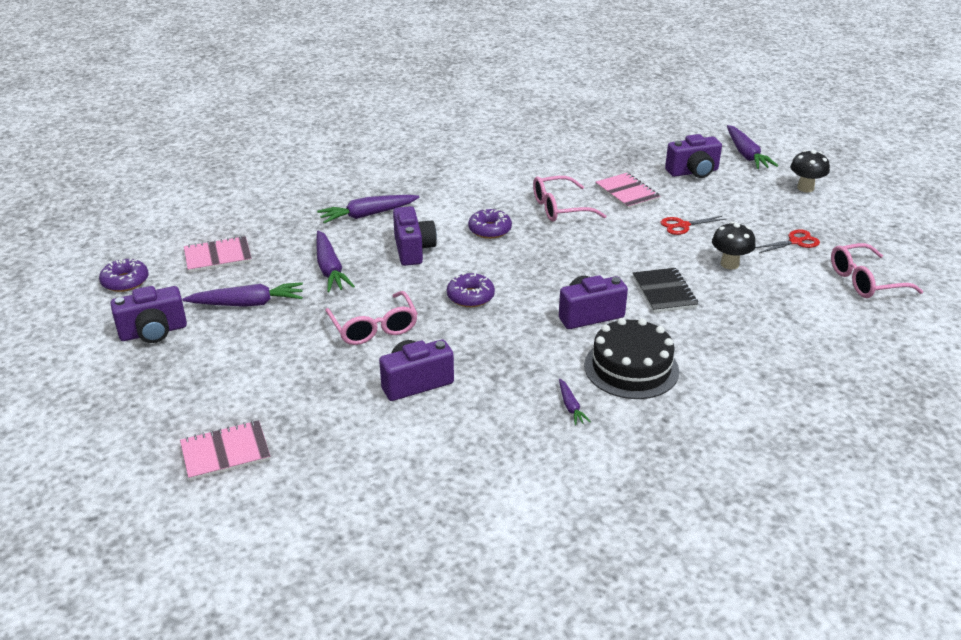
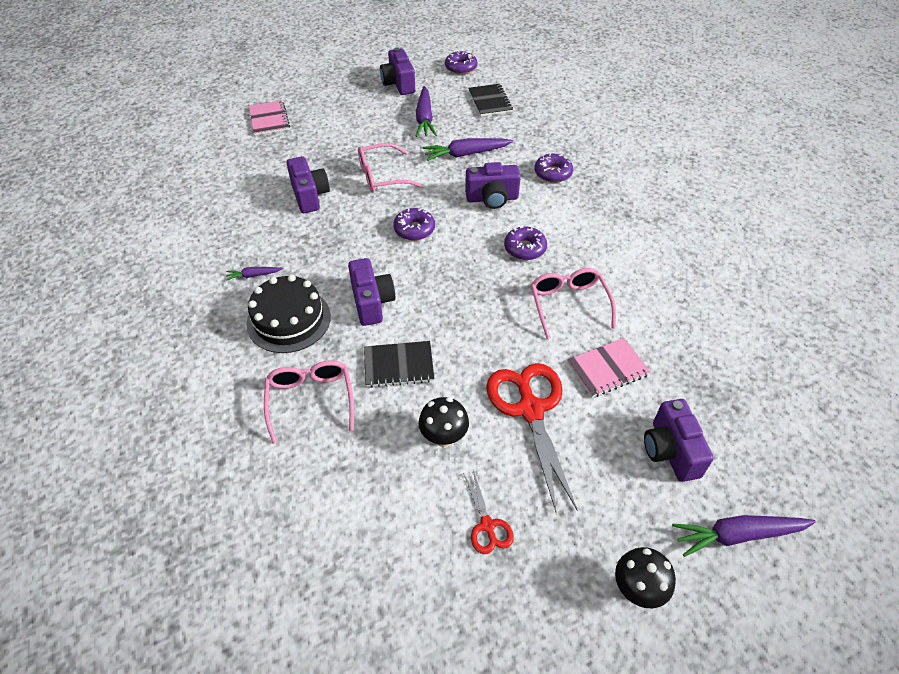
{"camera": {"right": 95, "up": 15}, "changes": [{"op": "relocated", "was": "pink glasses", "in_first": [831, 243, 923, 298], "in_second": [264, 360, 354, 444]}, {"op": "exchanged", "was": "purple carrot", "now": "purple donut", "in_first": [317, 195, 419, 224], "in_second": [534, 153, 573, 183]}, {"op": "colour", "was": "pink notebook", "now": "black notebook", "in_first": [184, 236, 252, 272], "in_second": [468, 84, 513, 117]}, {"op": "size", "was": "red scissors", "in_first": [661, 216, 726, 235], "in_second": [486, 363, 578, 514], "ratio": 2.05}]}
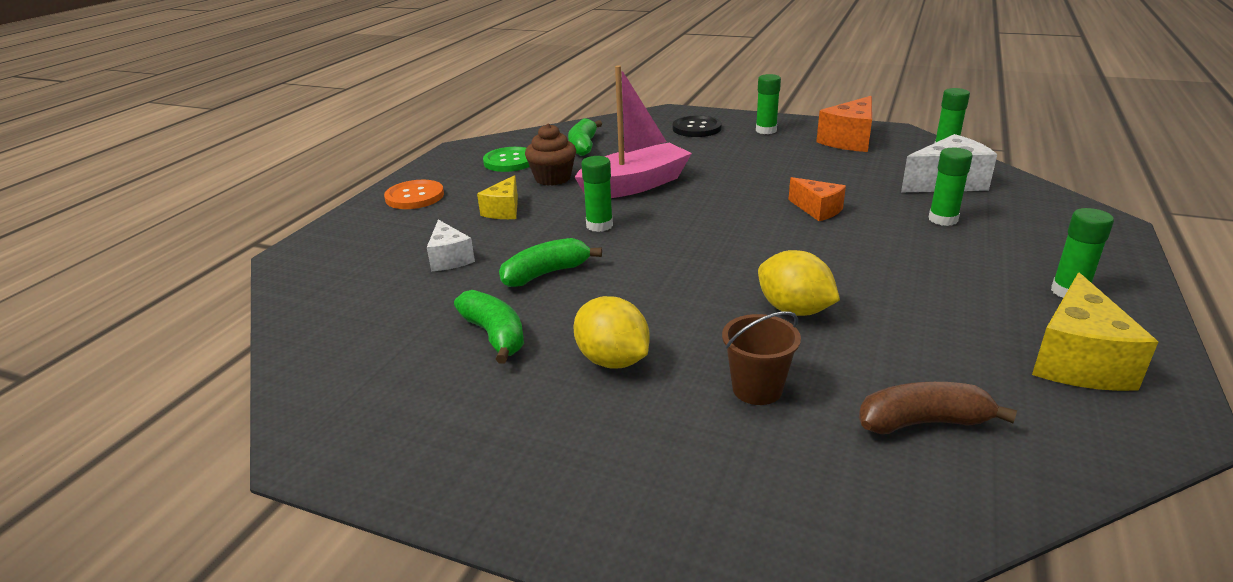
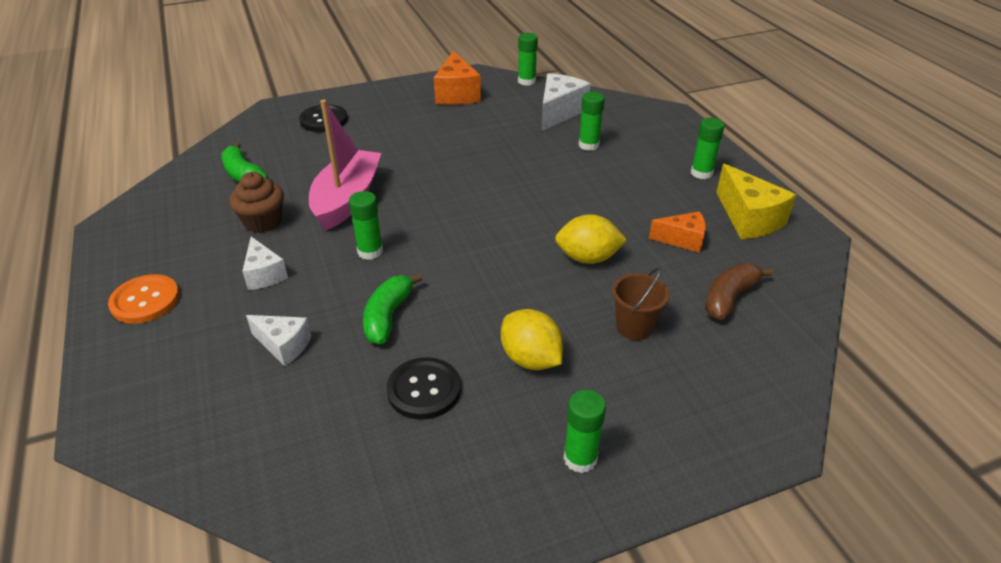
{"camera": {"right": -45, "up": 10}, "changes": [{"op": "missing", "was": "green button", "in_first": [483, 147, 530, 172]}, {"op": "relocated", "was": "green glue stick", "in_first": [756, 74, 781, 134], "in_second": [563, 390, 606, 473]}, {"op": "relocated", "was": "orange cheese", "in_first": [788, 177, 846, 221], "in_second": [649, 212, 706, 253]}, {"op": "exchanged", "was": "green banana", "now": "black button", "in_first": [454, 290, 524, 364], "in_second": [386, 357, 461, 420]}, {"op": "colour", "was": "yellow cheese", "now": "white cheese", "in_first": [477, 175, 518, 219], "in_second": [242, 237, 288, 290]}, {"op": "spun", "was": "yellow lemon", "in_first": [573, 296, 650, 369], "in_second": [501, 309, 563, 370], "clockwise": 45}]}
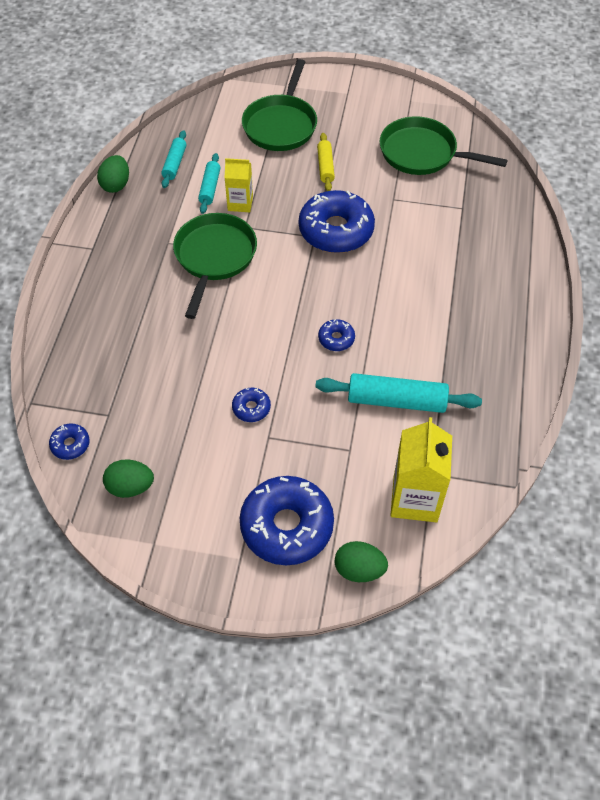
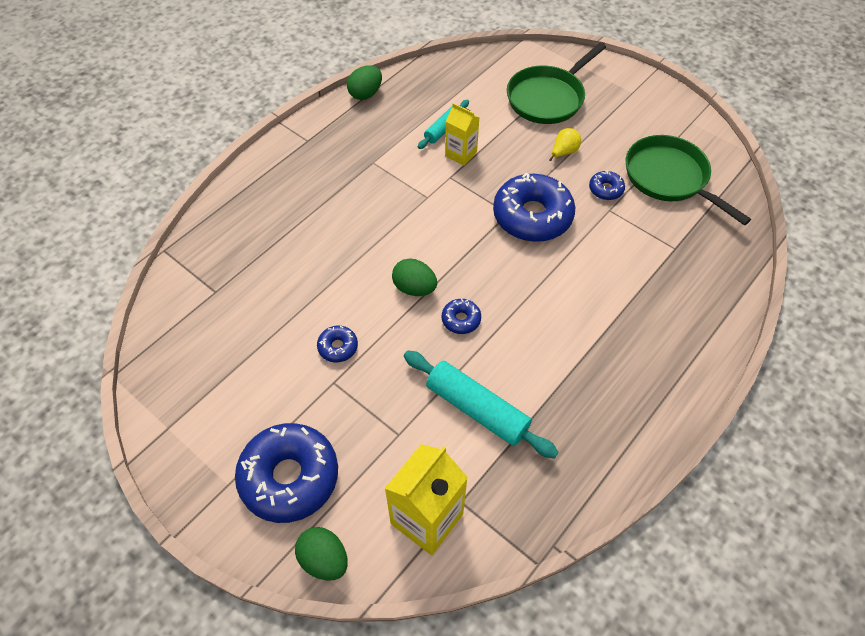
{"camera": {"right": 30, "up": 0}, "changes": [{"op": "missing", "was": "turquoise rolling pin", "in_first": [161, 130, 187, 188]}, {"op": "missing", "was": "green pan", "in_first": [173, 213, 257, 319]}, {"op": "relocated", "was": "blue donut", "in_first": [49, 423, 90, 460], "in_second": [589, 170, 625, 200]}, {"op": "relocated", "was": "green egg", "in_first": [103, 459, 154, 498], "in_second": [392, 258, 437, 296]}, {"op": "exchanged", "was": "yellow rolling pin", "now": "yellow pear", "in_first": [317, 133, 335, 191], "in_second": [549, 128, 581, 161]}]}
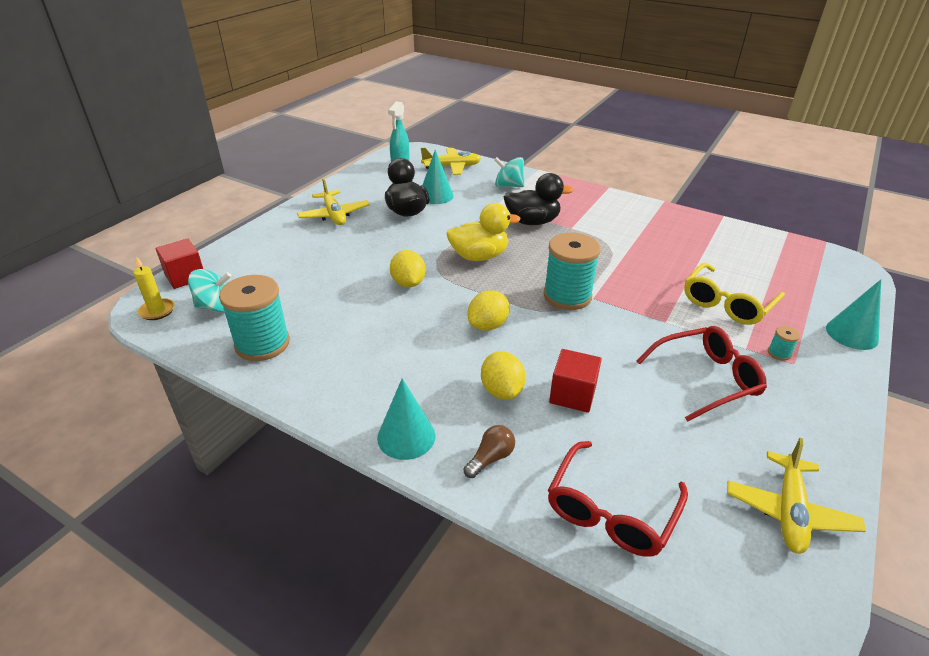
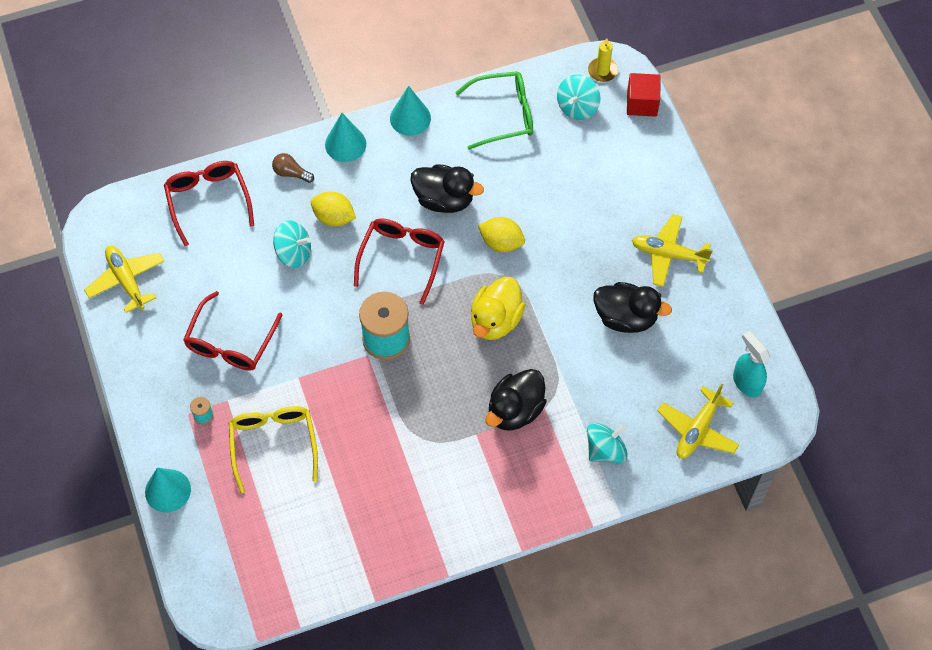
{"camera": {"right": 130, "up": 25}, "changes": [{"op": "appeared", "now": "black duck", "in_second": [410, 164, 484, 213]}, {"op": "relocated", "was": "turquoise cone", "in_first": [423, 150, 454, 204], "in_second": [390, 86, 431, 136]}, {"op": "exchanged", "was": "turquoise spool", "now": "green glasses", "in_first": [219, 275, 290, 361], "in_second": [455, 71, 533, 150]}, {"op": "exchanged", "was": "yellow lemon", "now": "red glasses", "in_first": [468, 290, 510, 331], "in_second": [354, 219, 445, 305]}, {"op": "exchanged", "was": "red cube", "now": "turquoise spinning top", "in_first": [549, 349, 602, 413], "in_second": [273, 220, 311, 268]}, {"op": "spun", "was": "brown light bulb", "in_first": [463, 425, 515, 478], "in_second": [272, 153, 314, 183], "clockwise": 120}]}
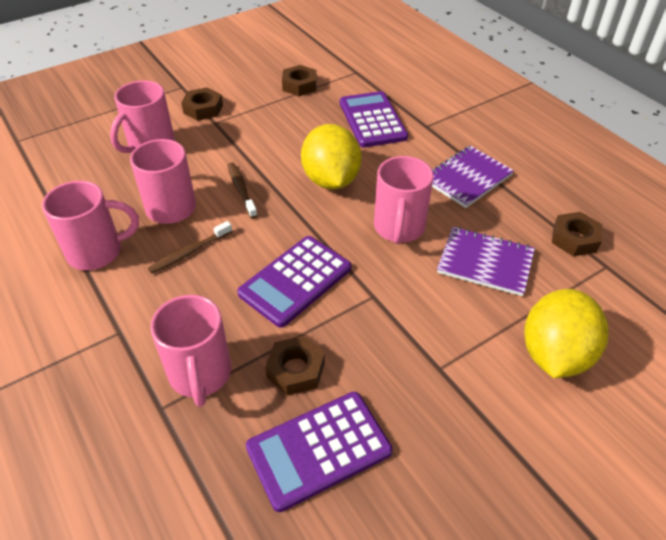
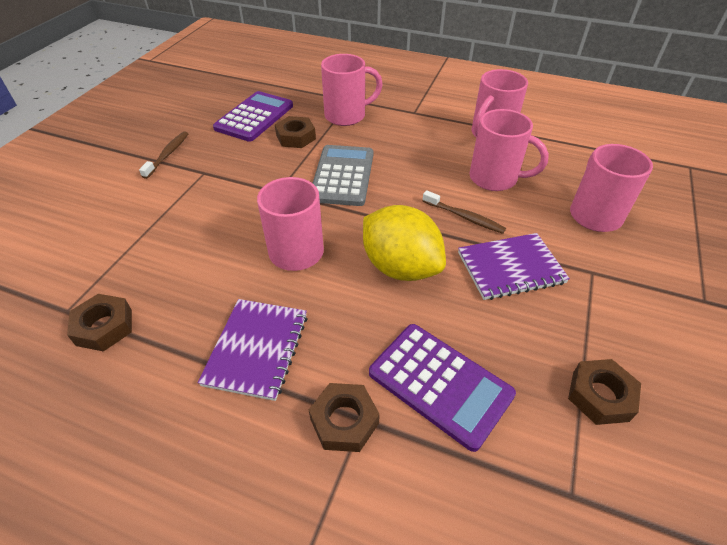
{"camera": {"right": 145, "up": 0}, "changes": [{"op": "missing", "was": "yellow lemon", "in_first": [524, 289, 609, 378]}, {"op": "relocated", "was": "brown toothbrush", "in_first": [148, 221, 232, 274], "in_second": [139, 131, 188, 179]}, {"op": "relocated", "was": "brown nut", "in_first": [181, 87, 223, 121], "in_second": [308, 383, 380, 452]}, {"op": "relocated", "was": "purple notebook", "in_first": [437, 227, 535, 296], "in_second": [458, 233, 570, 300]}, {"op": "colour", "was": "purple calculator", "now": "grey calculator", "in_first": [237, 236, 351, 328], "in_second": [313, 145, 373, 206]}, {"op": "spun", "was": "pink mug", "in_first": [150, 295, 231, 407], "in_second": [321, 54, 383, 126], "clockwise": 120}]}
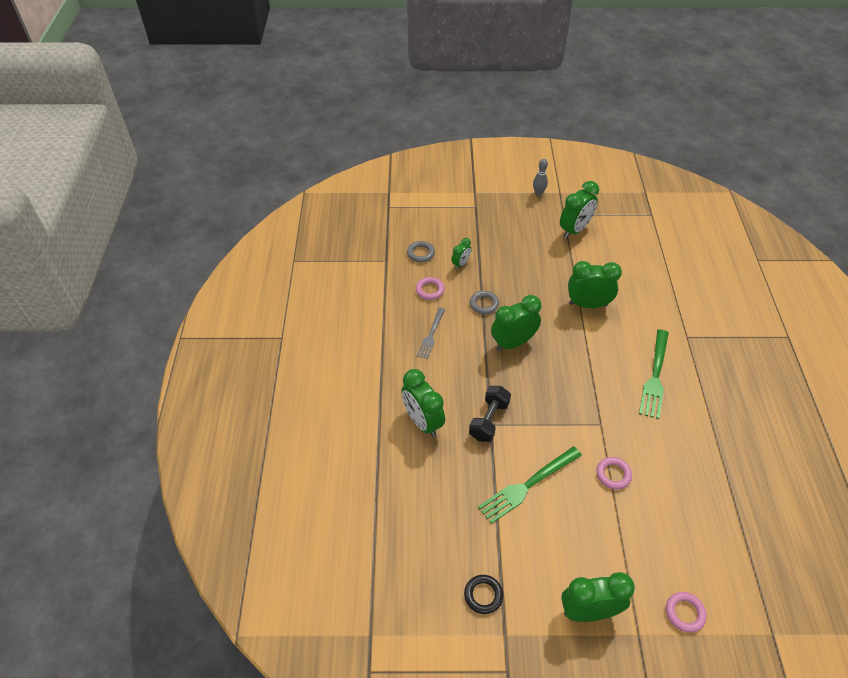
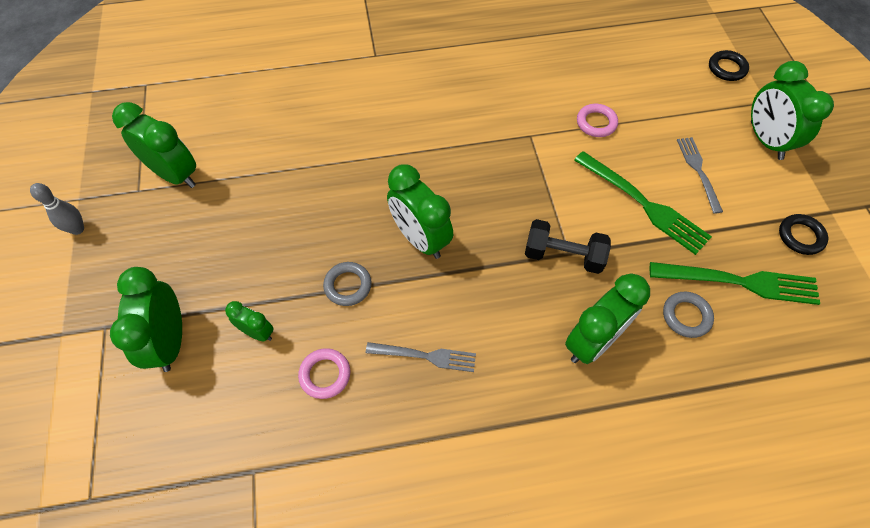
{"camera": {"right": -100, "up": 10}, "changes": [{"op": "appeared", "now": "grey fork", "in_second": [677, 137, 723, 214]}, {"op": "relocated", "was": "grey ring", "in_first": [407, 241, 435, 262], "in_second": [663, 292, 714, 338]}, {"op": "relocated", "was": "green clock", "in_first": [568, 261, 622, 308], "in_second": [110, 267, 182, 372]}, {"op": "relocated", "was": "green fork", "in_first": [639, 329, 669, 419], "in_second": [650, 262, 820, 305]}, {"op": "colour", "was": "pink ring", "now": "black ring", "in_first": [666, 592, 707, 633], "in_second": [709, 50, 749, 81]}]}
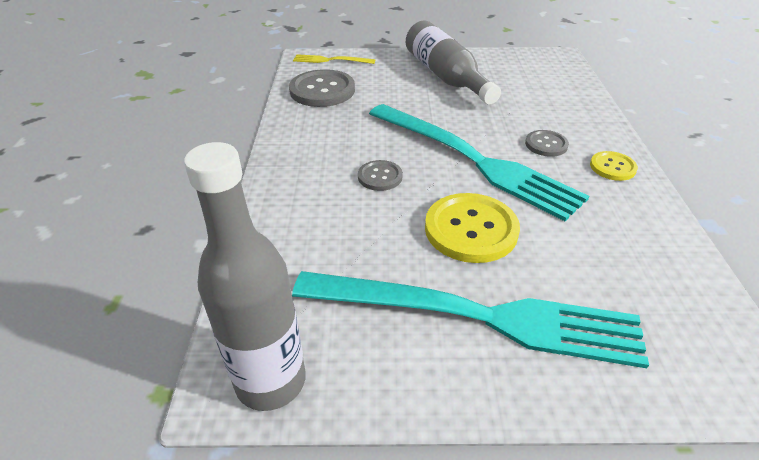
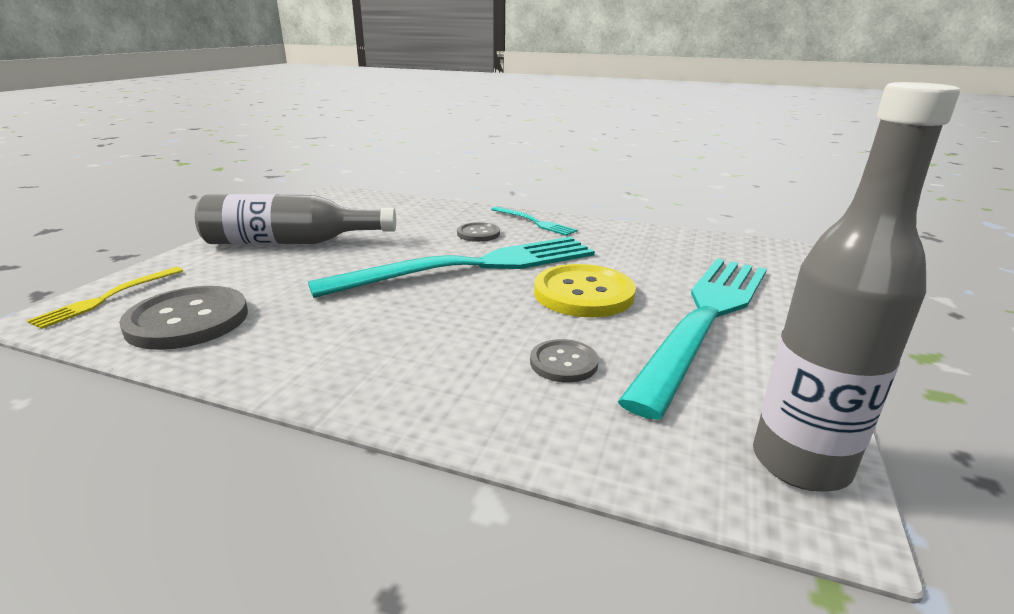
{"camera": {"right": -70, "up": -15}, "changes": [{"op": "relocated", "was": "grey button", "in_first": [358, 160, 403, 191], "in_second": [530, 339, 599, 383]}, {"op": "exchanged", "was": "yellow button", "now": "turquoise fork", "in_first": [590, 151, 638, 181], "in_second": [491, 207, 577, 236]}]}
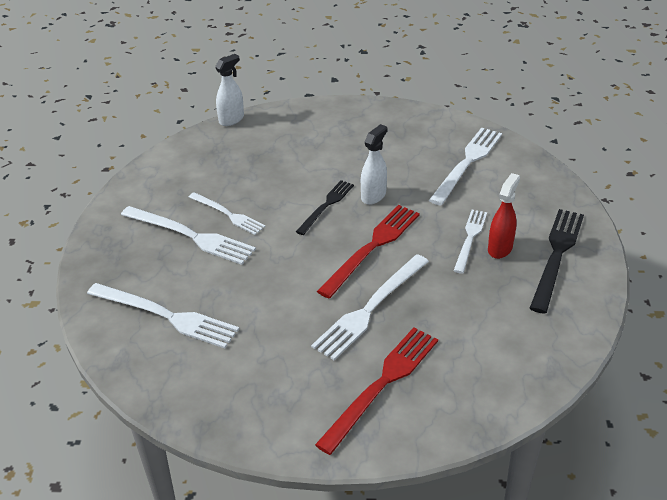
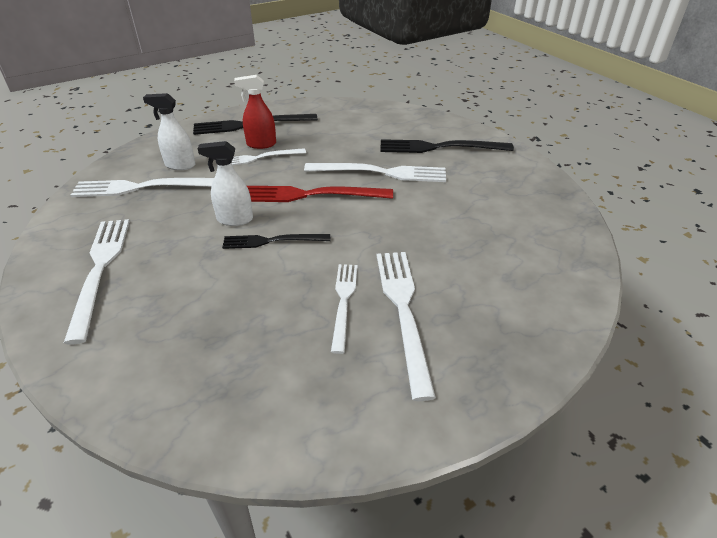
{"camera": {"right": -125, "up": 0}, "changes": [{"op": "relocated", "was": "white fork", "in_first": [87, 283, 239, 348], "in_second": [64, 219, 130, 345]}, {"op": "relocated", "was": "white spray bottle", "in_first": [215, 54, 244, 126], "in_second": [143, 93, 196, 170]}, {"op": "colour", "was": "red fork", "now": "black fork", "in_first": [315, 327, 438, 455], "in_second": [380, 139, 514, 153]}]}
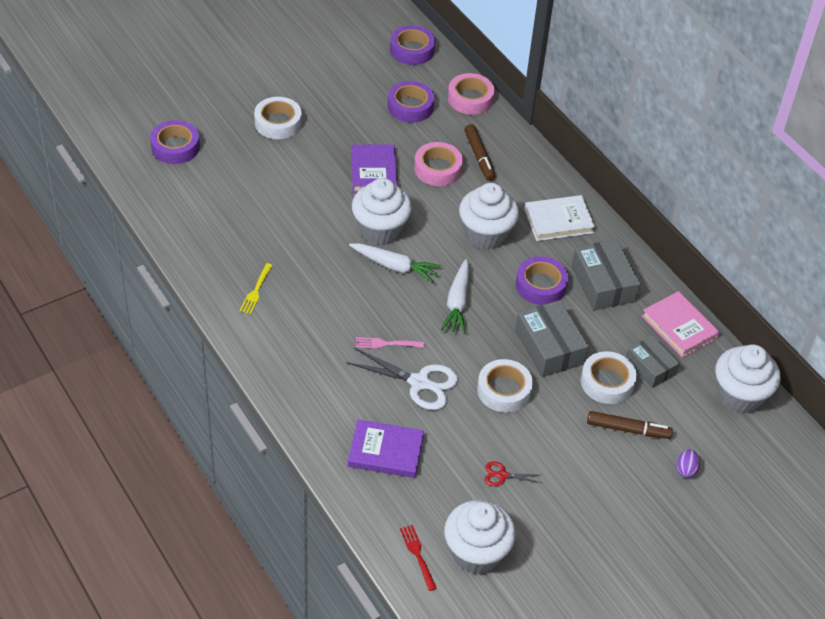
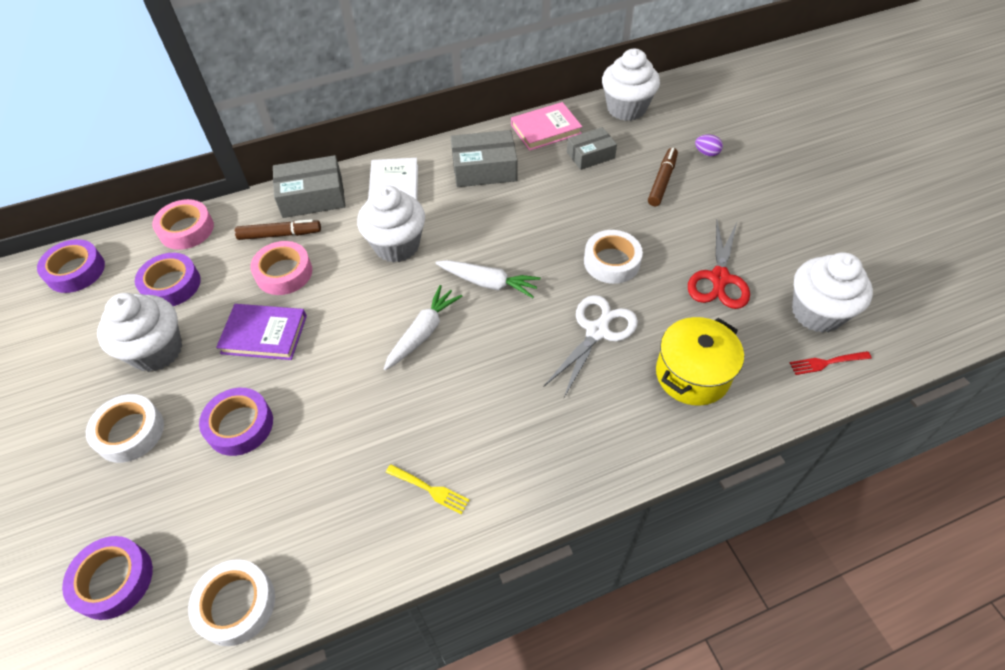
{"camera": {"right": -75, "up": 5}, "changes": [{"op": "missing", "was": "pink fork", "in_first": [356, 337, 424, 349]}, {"op": "relocated", "was": "white cupcake", "in_first": [352, 178, 412, 245], "in_second": [97, 293, 182, 372]}, {"op": "relocated", "was": "grey box", "in_first": [515, 300, 589, 377], "in_second": [273, 155, 346, 218]}, {"op": "relocated", "was": "purple tape", "in_first": [516, 256, 568, 305], "in_second": [199, 388, 273, 456]}, {"op": "relocated", "was": "white tape", "in_first": [581, 351, 637, 404], "in_second": [188, 559, 275, 646]}, {"op": "exchanged", "was": "purple book", "now": "yellow pot", "in_first": [348, 420, 424, 478], "in_second": [656, 317, 744, 406]}, {"op": "size", "was": "red scissors", "in_first": [485, 461, 541, 486], "in_second": [688, 220, 750, 309], "ratio": 2.03}]}
